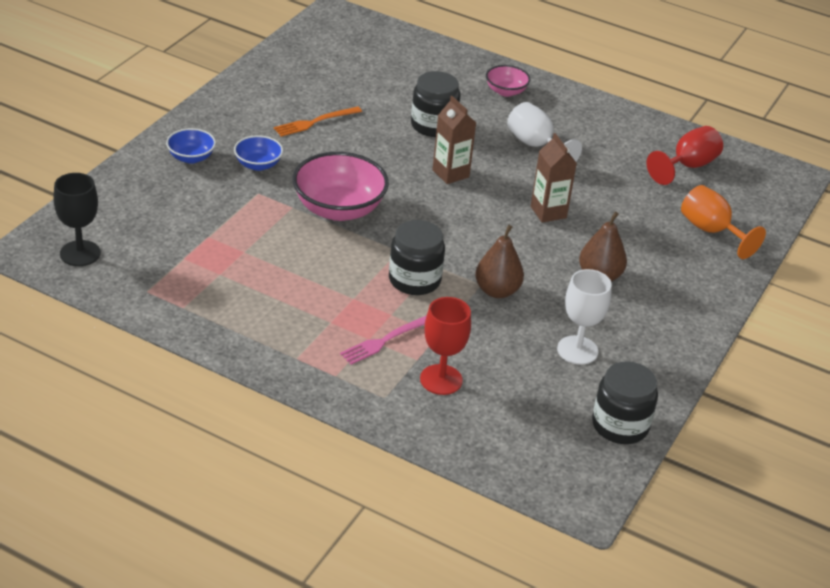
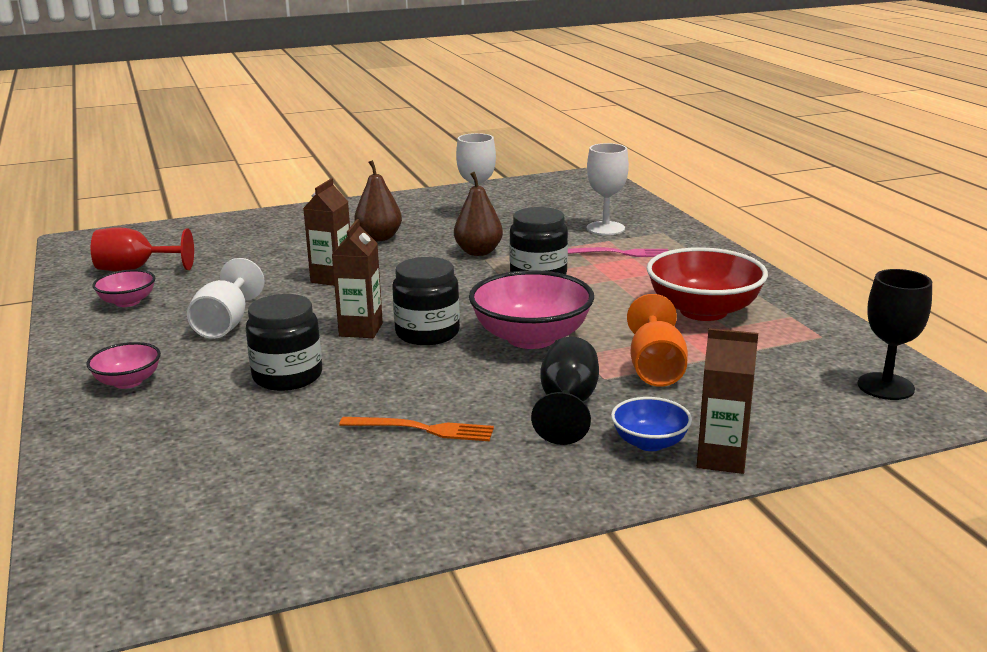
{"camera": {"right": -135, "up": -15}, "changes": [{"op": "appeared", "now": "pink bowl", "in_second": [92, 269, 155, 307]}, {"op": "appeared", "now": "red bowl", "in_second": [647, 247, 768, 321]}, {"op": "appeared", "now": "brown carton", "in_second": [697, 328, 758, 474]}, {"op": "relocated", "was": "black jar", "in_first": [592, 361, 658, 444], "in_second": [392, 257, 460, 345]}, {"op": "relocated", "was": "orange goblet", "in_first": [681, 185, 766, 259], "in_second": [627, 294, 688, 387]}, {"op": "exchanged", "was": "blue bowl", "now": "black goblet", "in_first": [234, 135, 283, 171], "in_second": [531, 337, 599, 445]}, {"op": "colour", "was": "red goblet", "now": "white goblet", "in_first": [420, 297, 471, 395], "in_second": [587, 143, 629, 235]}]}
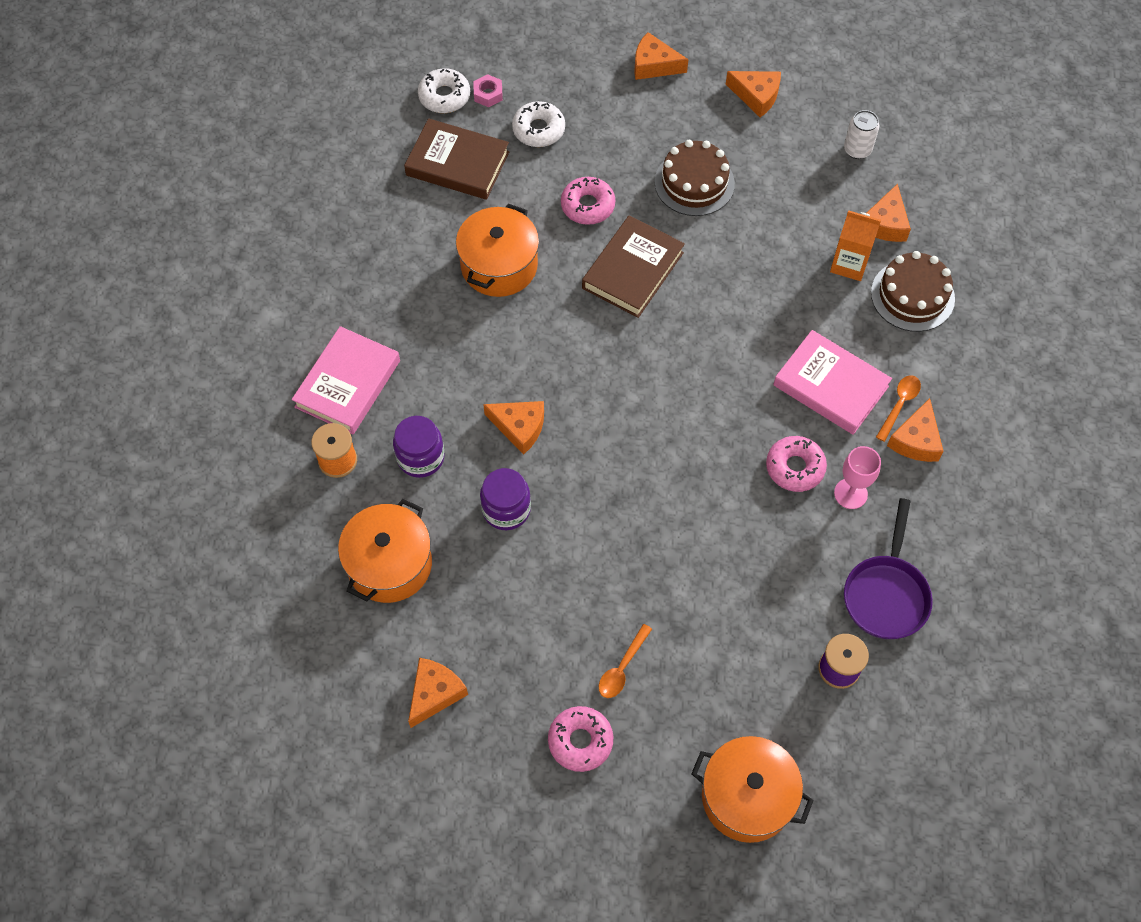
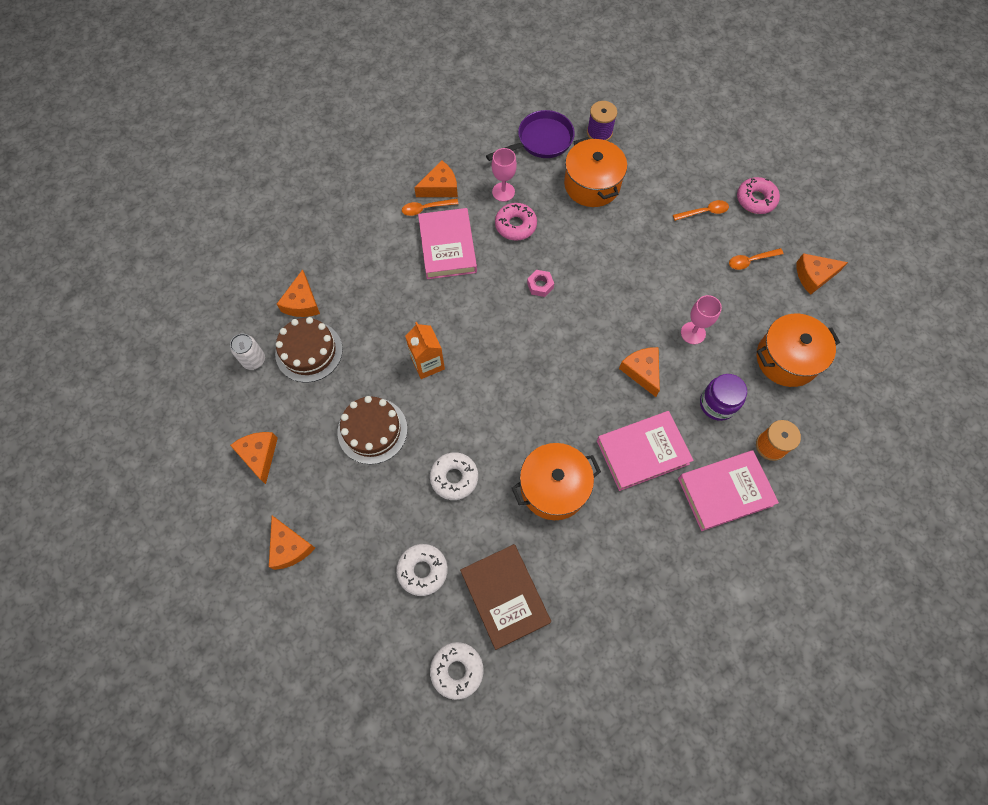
{"camera": {"right": -135, "up": 5}, "changes": [{"op": "missing", "was": "brown book", "in_first": [582, 216, 685, 318]}, {"op": "appeared", "now": "pink book", "in_second": [597, 411, 694, 491]}, {"op": "appeared", "now": "orange spoon", "in_second": [729, 248, 784, 270]}, {"op": "relocated", "was": "pink nut", "in_first": [473, 74, 503, 107], "in_second": [527, 270, 554, 297]}, {"op": "relocated", "was": "orange pot", "in_first": [691, 736, 814, 843], "in_second": [564, 137, 627, 207]}, {"op": "relocated", "was": "orange carton", "in_first": [830, 210, 881, 281], "in_second": [405, 322, 445, 379]}, {"op": "relocated", "was": "brown cake", "in_first": [871, 251, 955, 332], "in_second": [275, 317, 343, 383]}, {"op": "exchanged", "was": "purple jar", "now": "pink goblet", "in_first": [480, 468, 531, 530], "in_second": [681, 295, 722, 344]}, {"op": "colour", "was": "pink donut", "now": "white donut", "in_first": [561, 177, 615, 225], "in_second": [430, 452, 478, 500]}, {"op": "spun", "was": "orange cheese", "in_first": [867, 184, 911, 242], "in_second": [277, 269, 320, 317], "clockwise": 120}]}
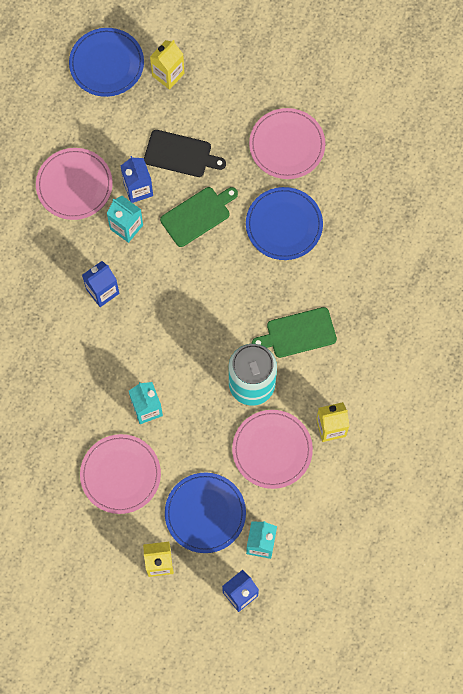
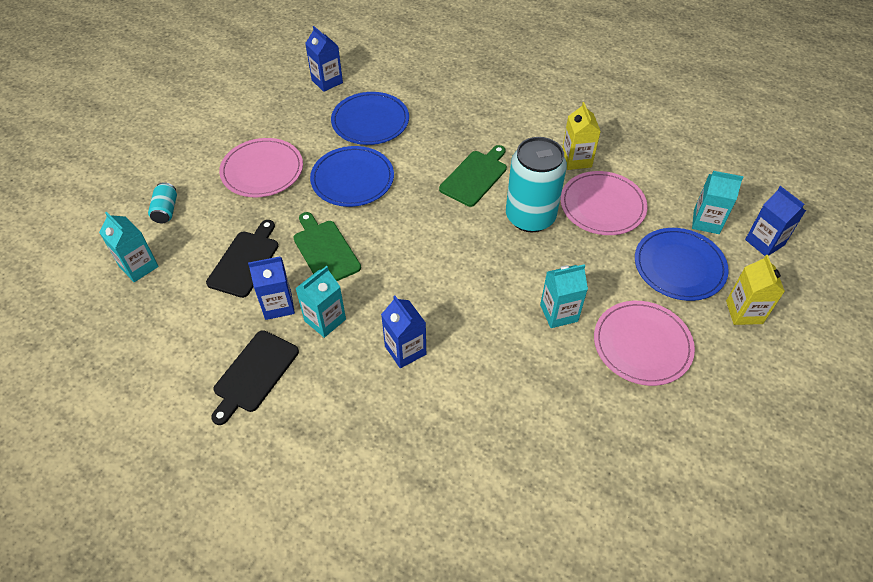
{"camera": {"right": -85, "up": -20}, "changes": [{"op": "appeared", "now": "turquoise can", "in_second": [148, 182, 177, 223]}, {"op": "appeared", "now": "blue carton", "in_second": [305, 26, 343, 92]}, {"op": "relocated", "was": "blue plate", "in_first": [69, 28, 144, 97], "in_second": [331, 92, 409, 145]}, {"op": "exchanged", "was": "pink plate", "now": "black cutting board", "in_first": [36, 148, 113, 220], "in_second": [211, 330, 299, 425]}, {"op": "colour", "was": "yellow carton", "now": "turquoise carton", "in_first": [150, 40, 185, 90], "in_second": [99, 212, 159, 282]}, {"op": "spun", "was": "green cutting board", "in_first": [252, 307, 337, 358], "in_second": [439, 145, 507, 207], "clockwise": -135}]}
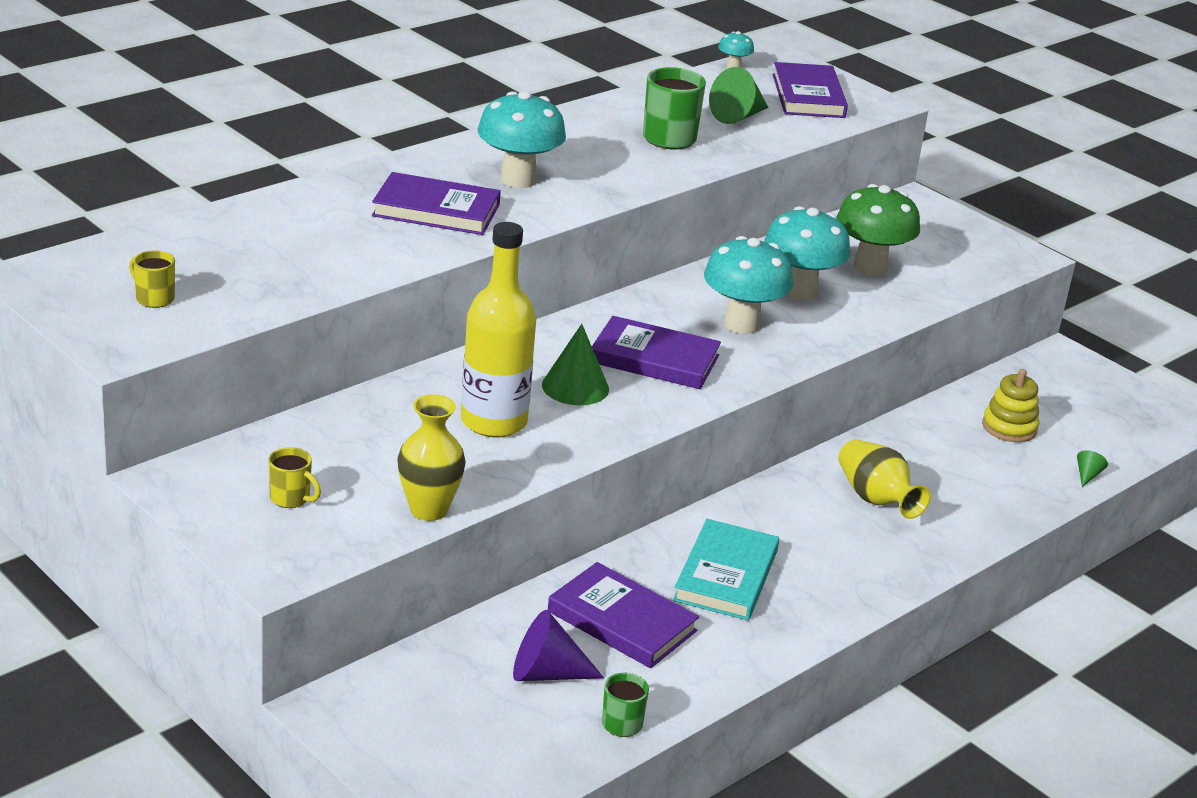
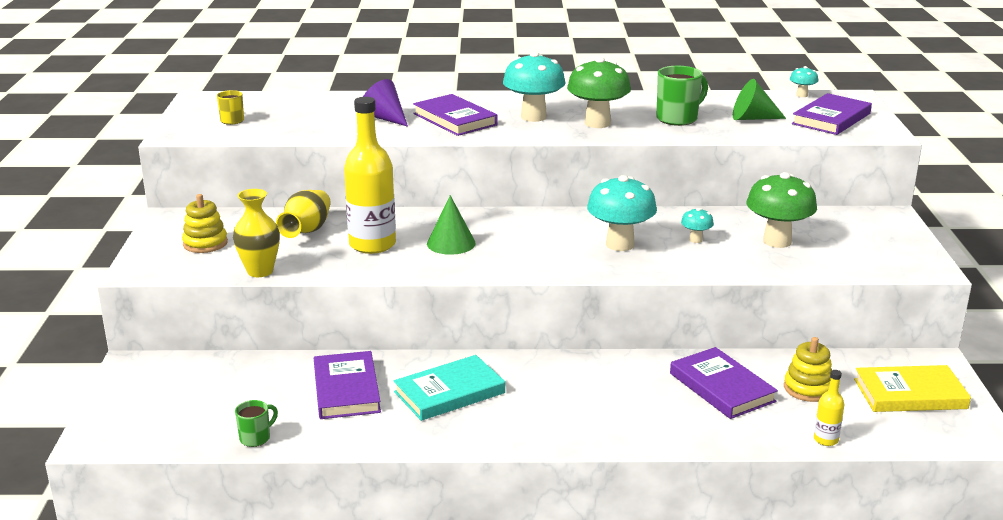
{"camera": {"right": 45, "up": -5}, "changes": [{"op": "appeared", "now": "green mushroom", "in_second": [567, 57, 631, 128]}, {"op": "appeared", "now": "yellow book", "in_second": [854, 365, 971, 412]}, {"op": "relocated", "was": "purple cone", "in_first": [513, 610, 604, 681], "in_second": [363, 79, 408, 127]}, {"op": "relocated", "was": "purple book", "in_first": [592, 316, 721, 389], "in_second": [670, 347, 778, 419]}, {"op": "relocated", "was": "yellow vase", "in_first": [838, 439, 931, 519], "in_second": [276, 190, 331, 238]}, {"op": "exchanged", "was": "yellow mug", "now": "yellow stacking toy", "in_first": [268, 447, 321, 508], "in_second": [182, 194, 228, 253]}, {"op": "exchanged", "was": "green cone", "now": "yellow bottle", "in_first": [1077, 450, 1108, 487], "in_second": [814, 370, 844, 446]}, {"op": "size", "was": "turquoise mushroom", "in_first": [764, 206, 850, 301], "in_second": [681, 208, 714, 243], "ratio": 0.47}]}
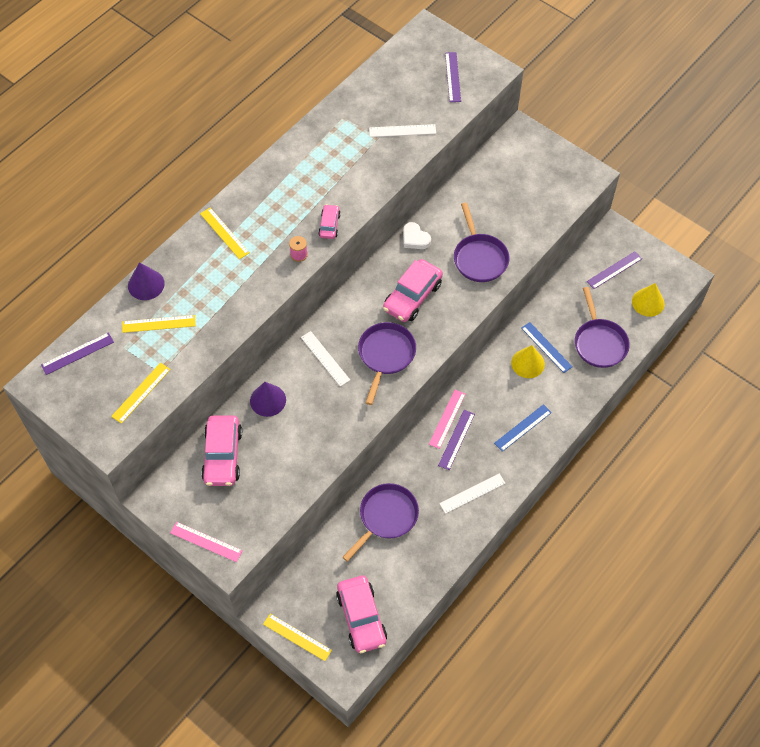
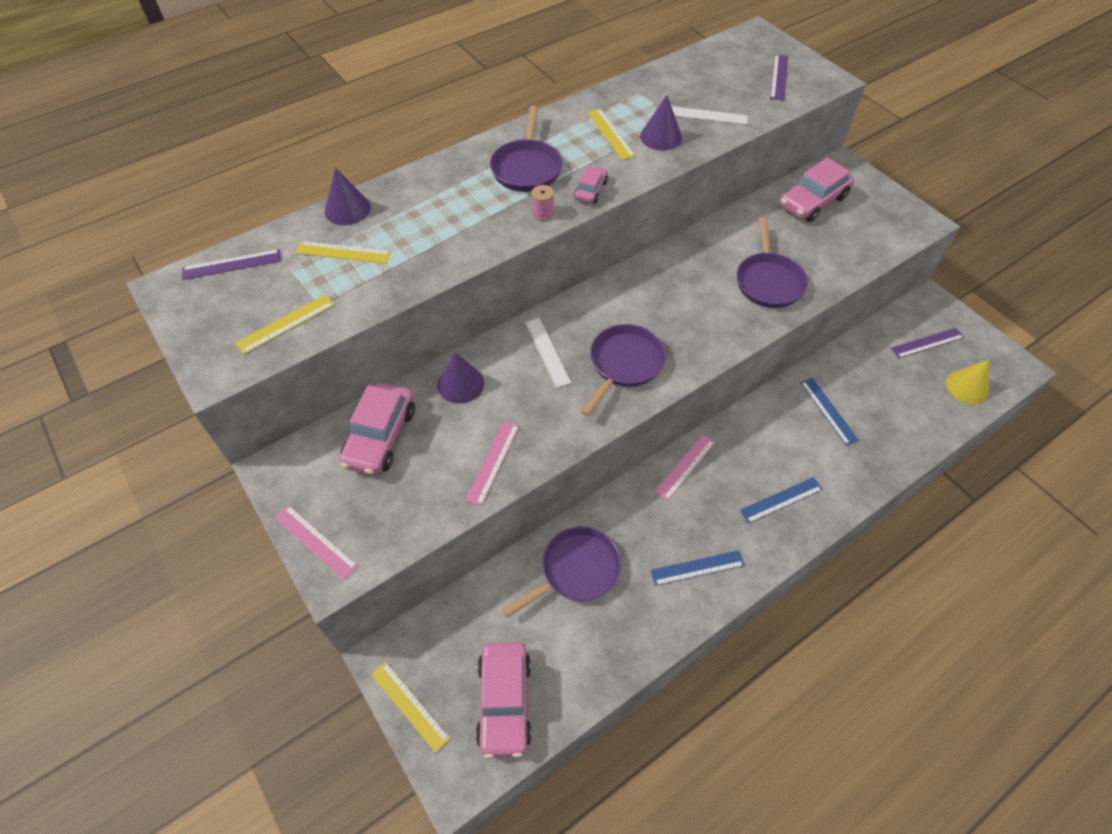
{"camera": {"right": 15, "up": -5}, "changes": [{"op": "missing", "was": "white heart", "in_first": [403, 222, 431, 249]}, {"op": "missing", "was": "purple ruler", "in_first": [438, 410, 475, 470]}, {"op": "missing", "was": "yellow cone", "in_first": [511, 345, 545, 378]}, {"op": "appeared", "now": "pink ruler", "in_second": [465, 421, 519, 506]}, {"op": "appeared", "now": "purple cone", "in_second": [640, 95, 682, 150]}, {"op": "relocated", "was": "yellow ruler", "in_first": [200, 208, 250, 259], "in_second": [587, 109, 635, 160]}, {"op": "relocated", "was": "pink car", "in_first": [383, 259, 443, 322], "in_second": [780, 158, 854, 222]}, {"op": "relocated", "was": "purple pan", "in_first": [575, 287, 630, 368], "in_second": [490, 106, 562, 192]}, {"op": "colour", "was": "white ruler", "now": "blue ruler", "in_first": [439, 474, 506, 514], "in_second": [650, 550, 745, 586]}]}
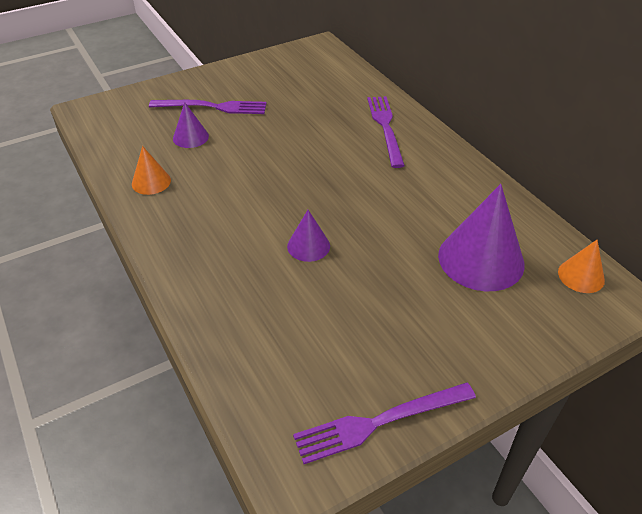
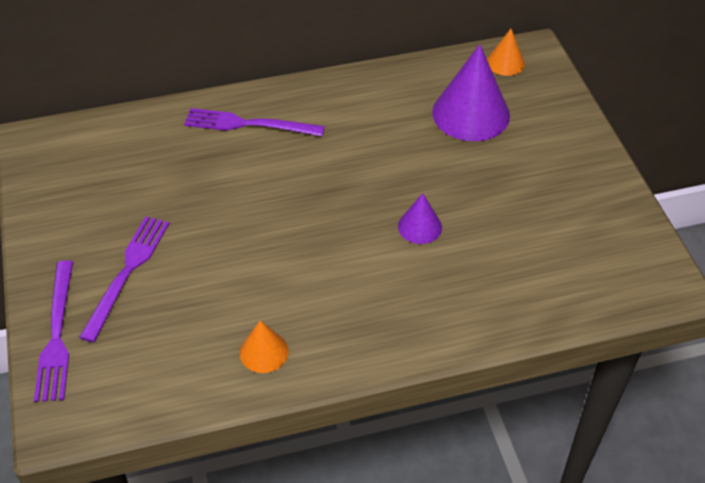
{"camera": {"right": -75, "up": 5}, "changes": [{"op": "missing", "was": "purple cone", "in_first": [173, 102, 209, 148]}, {"op": "relocated", "was": "purple fork", "in_first": [293, 382, 476, 464], "in_second": [34, 260, 73, 402]}]}
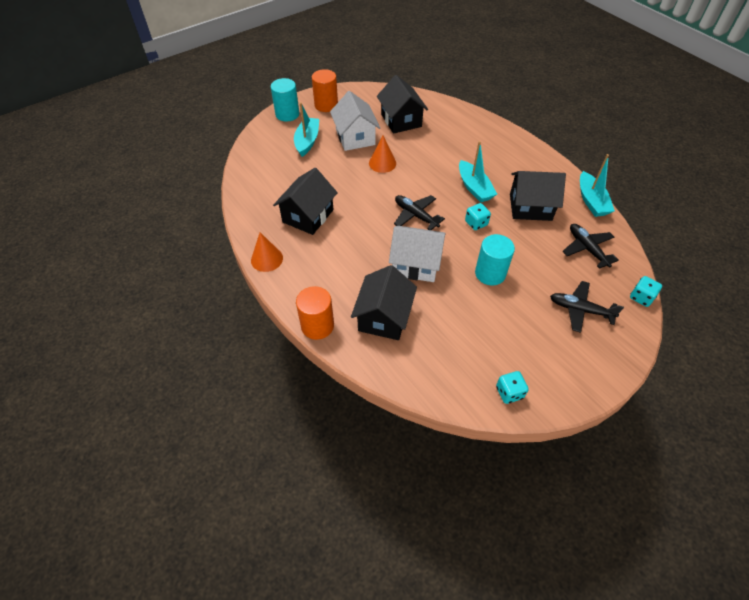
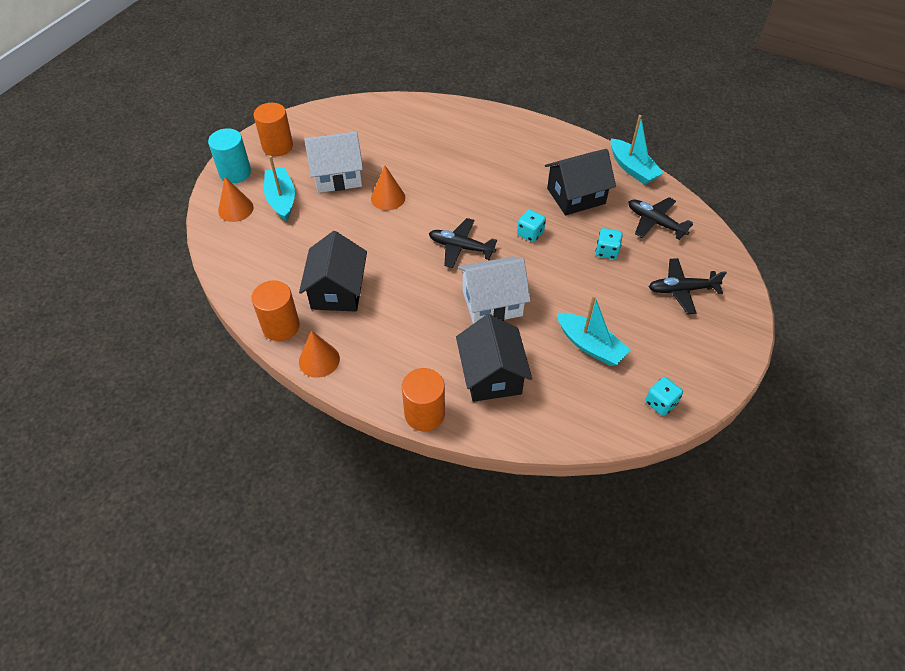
{"camera": {"right": -25, "up": 0}, "changes": [{"op": "missing", "was": "black house", "in_first": [377, 75, 428, 134]}, {"op": "missing", "was": "turquoise cylinder", "in_first": [475, 234, 515, 285]}, {"op": "appeared", "now": "orange cone", "in_second": [218, 177, 254, 222]}, {"op": "appeared", "now": "orange cylinder", "in_second": [251, 280, 300, 341]}, {"op": "relocated", "was": "turquoise boat", "in_first": [459, 141, 497, 203], "in_second": [557, 295, 630, 366]}, {"op": "relocated", "was": "turquoise dice", "in_first": [630, 276, 662, 307], "in_second": [596, 228, 623, 259]}, {"op": "spun", "was": "white house", "in_first": [330, 91, 380, 151], "in_second": [304, 132, 363, 193], "clockwise": -60}]}
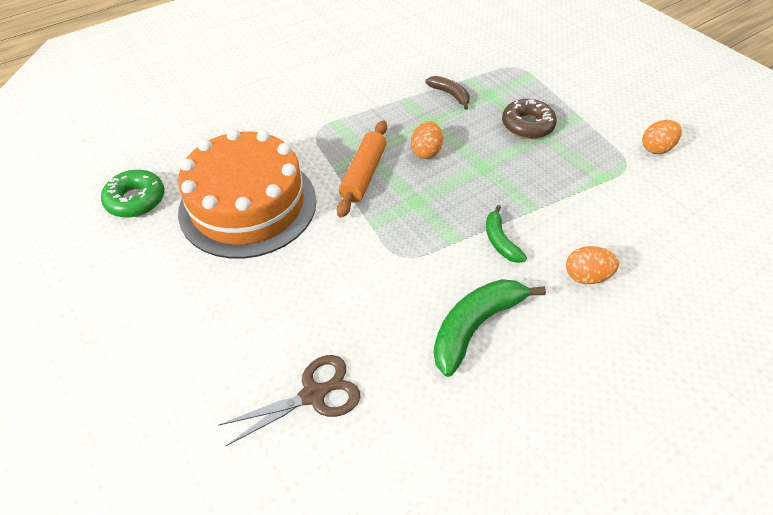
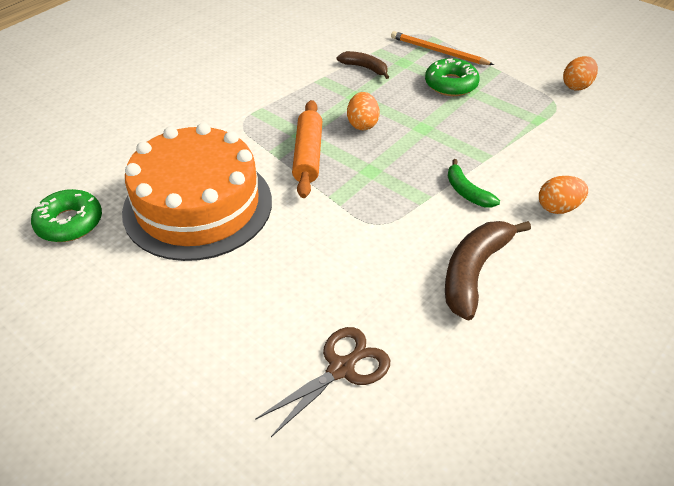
{"camera": {"right": -15, "up": -5}, "changes": [{"op": "appeared", "now": "orange pencil", "in_second": [391, 31, 494, 65]}, {"op": "colour", "was": "green banana", "now": "brown banana", "in_first": [433, 279, 546, 377], "in_second": [445, 221, 531, 321]}, {"op": "colour", "was": "brown donut", "now": "green donut", "in_first": [502, 99, 557, 139], "in_second": [425, 58, 480, 96]}]}
